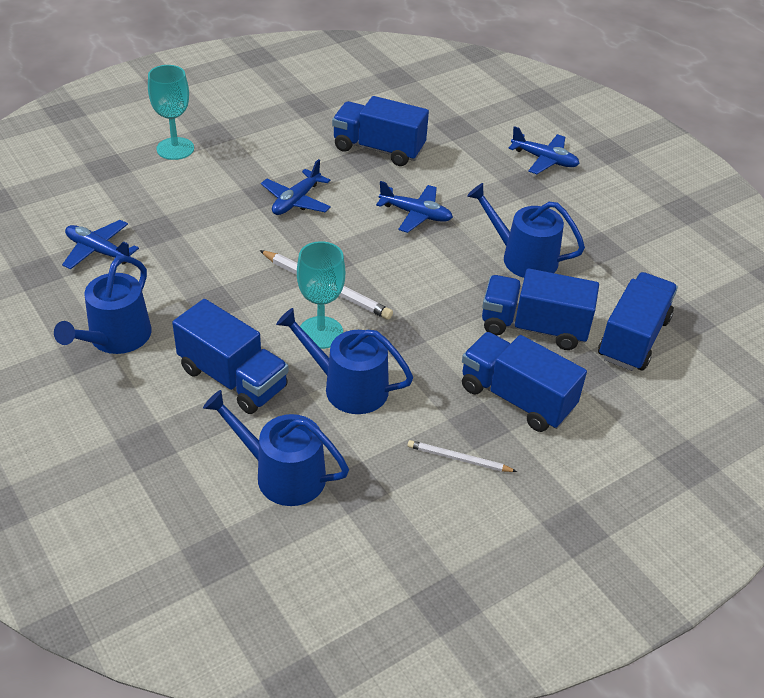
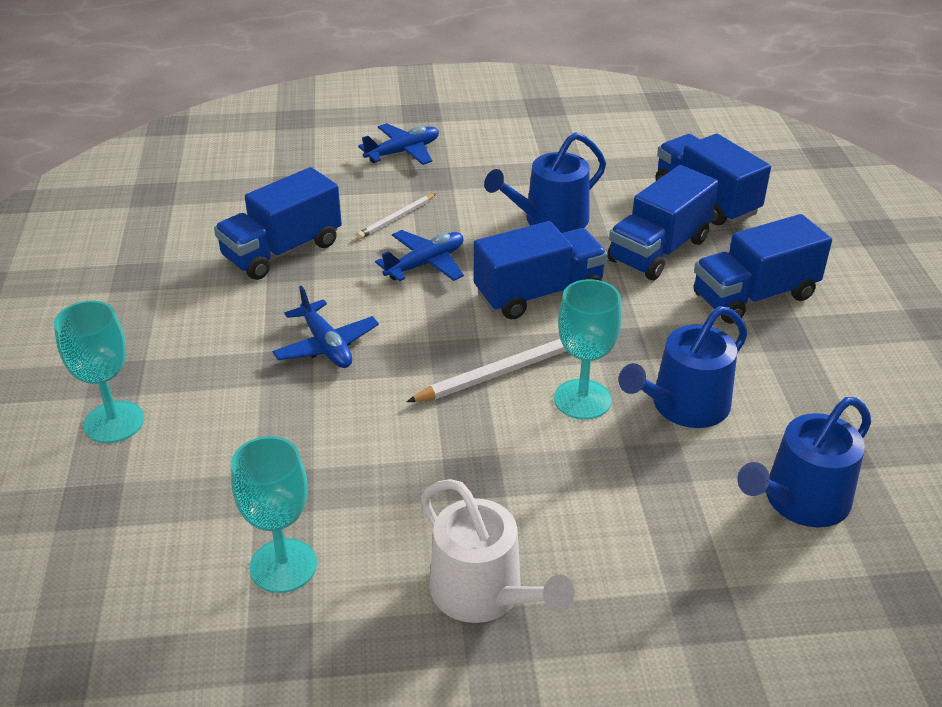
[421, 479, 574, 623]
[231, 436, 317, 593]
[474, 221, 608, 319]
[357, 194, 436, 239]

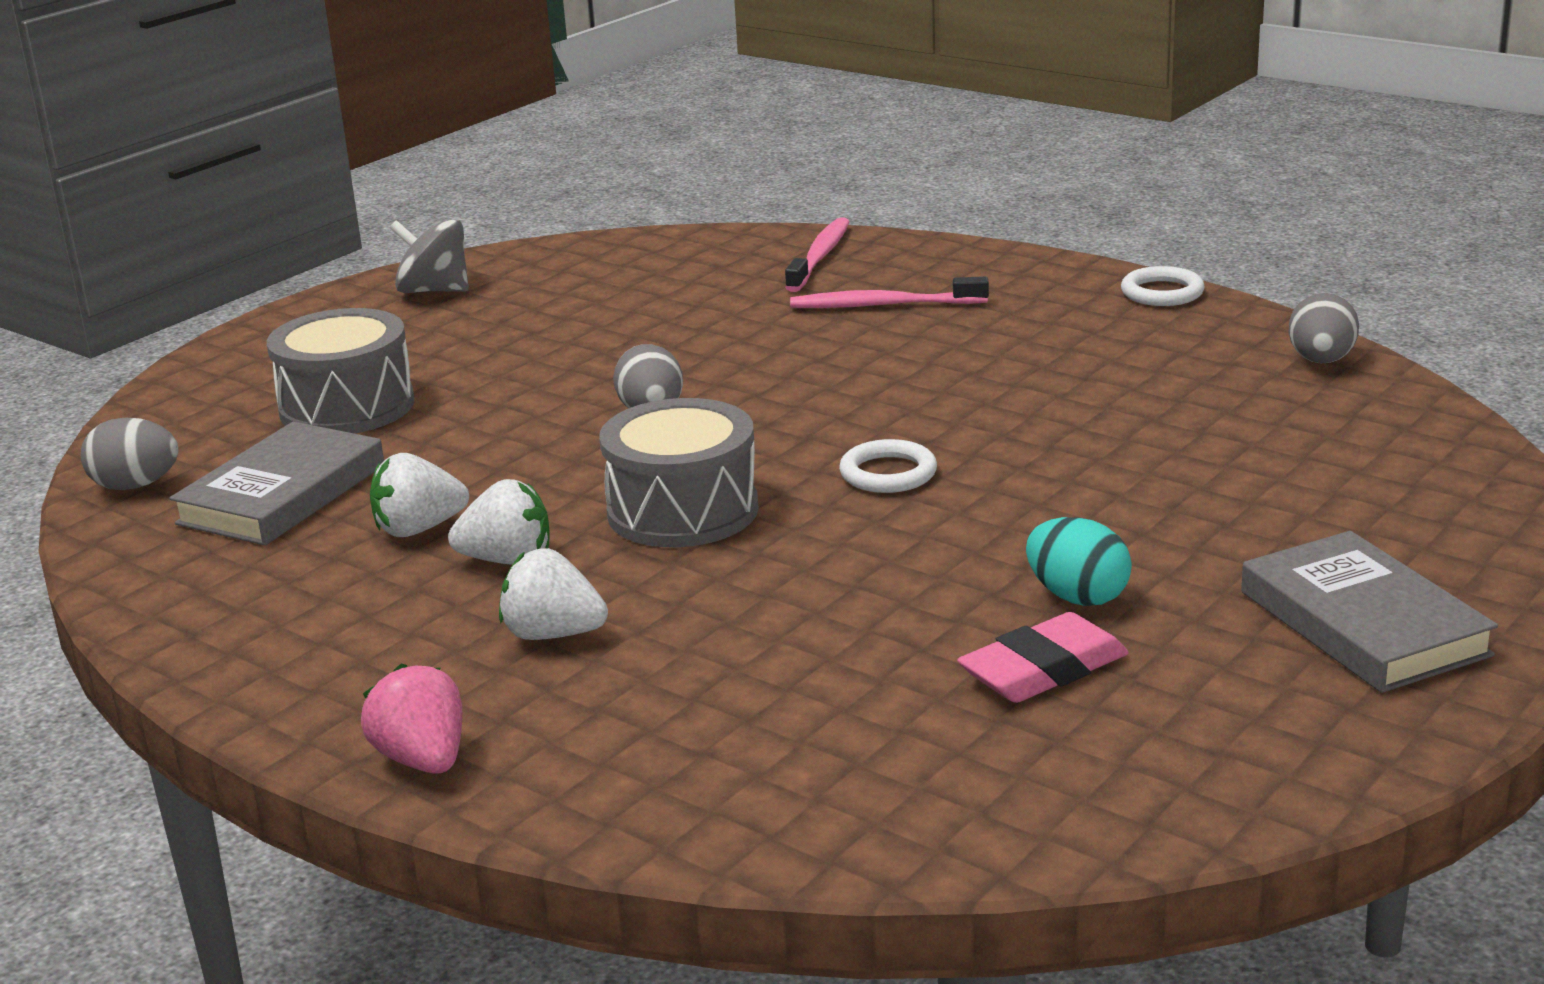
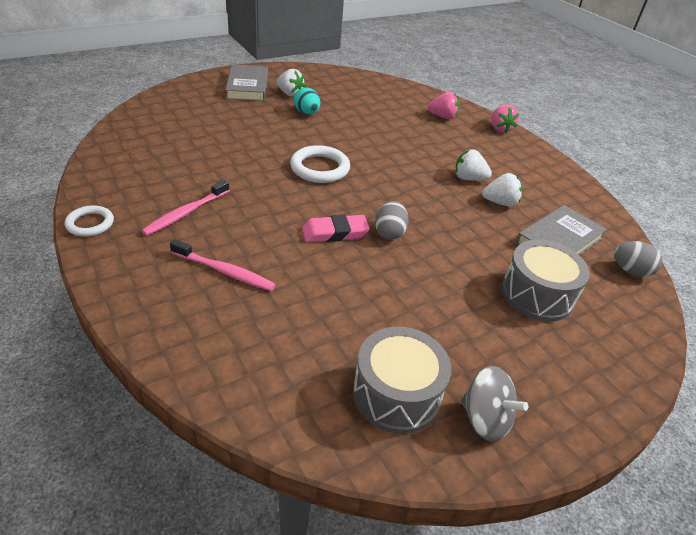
[276, 69, 305, 97]
[353, 327, 451, 434]
[141, 180, 230, 236]
[290, 145, 350, 183]
[302, 214, 370, 243]
[1289, 293, 1359, 363] (first image)
[427, 91, 460, 119]

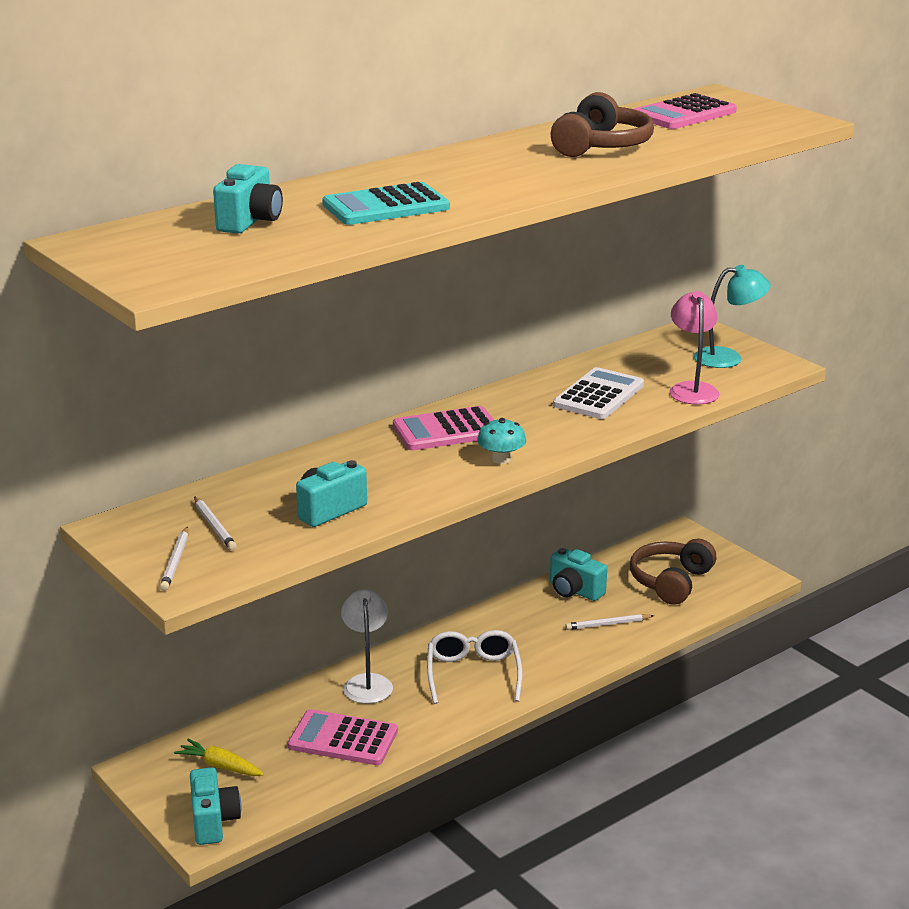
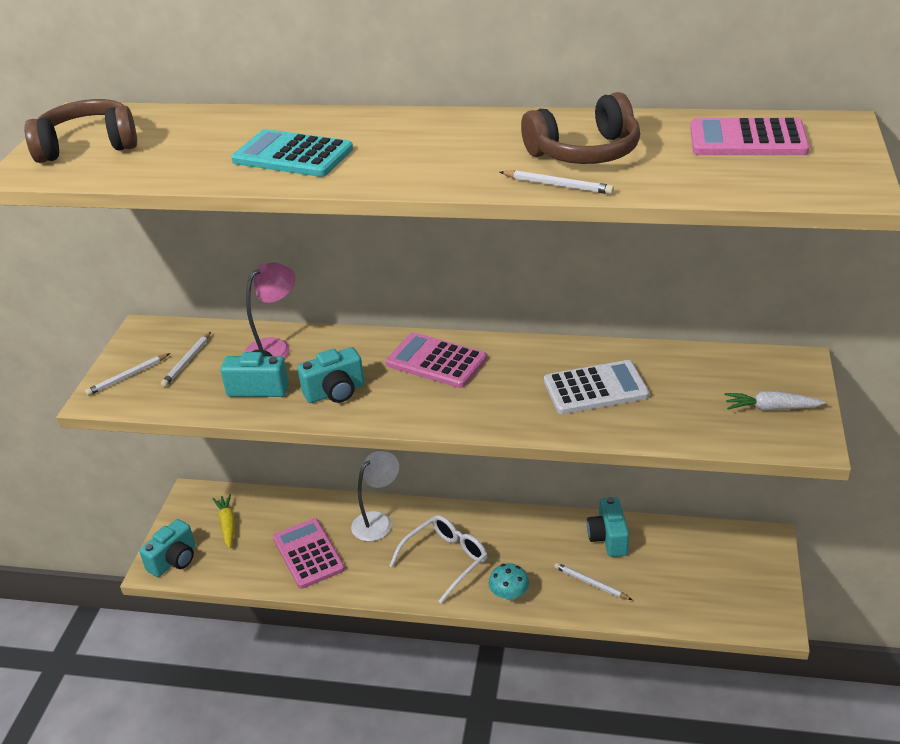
[297, 347, 365, 403]
[489, 563, 529, 601]
[24, 99, 137, 163]
[244, 262, 295, 358]
[725, 391, 825, 411]
[500, 170, 614, 194]

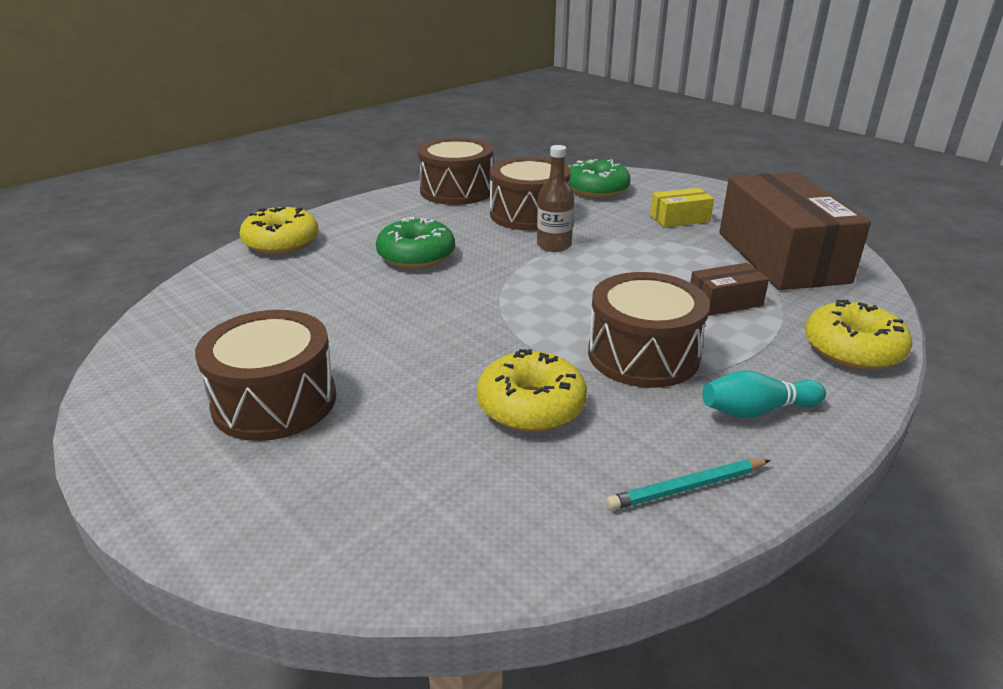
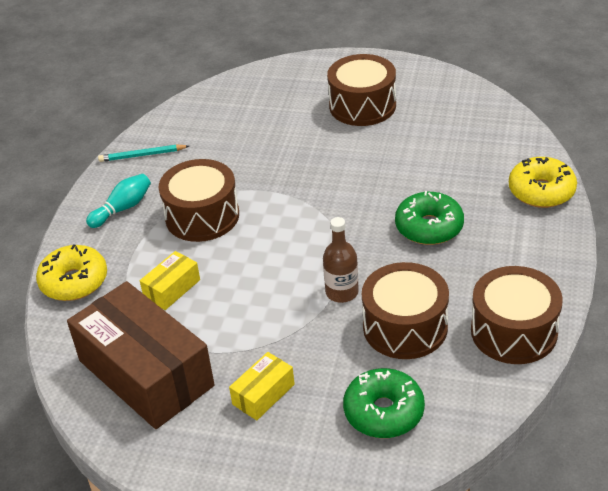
[477, 349, 587, 432] (first image)
[98, 144, 189, 162]
[140, 251, 200, 310]

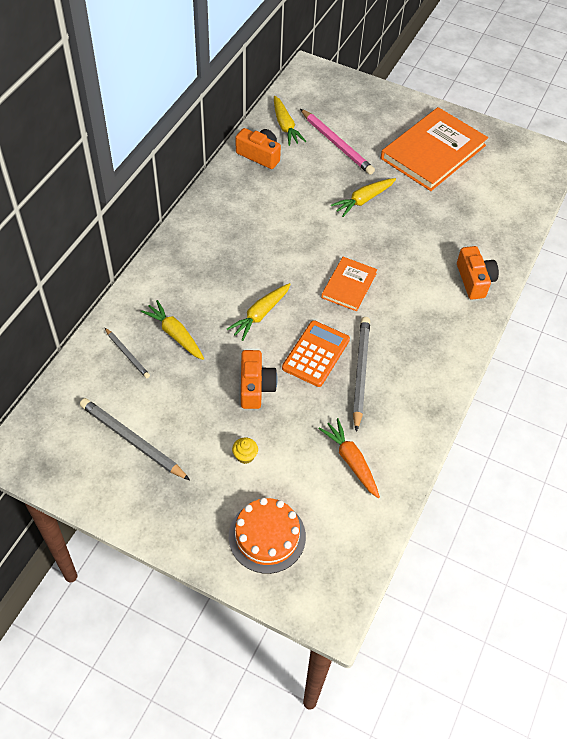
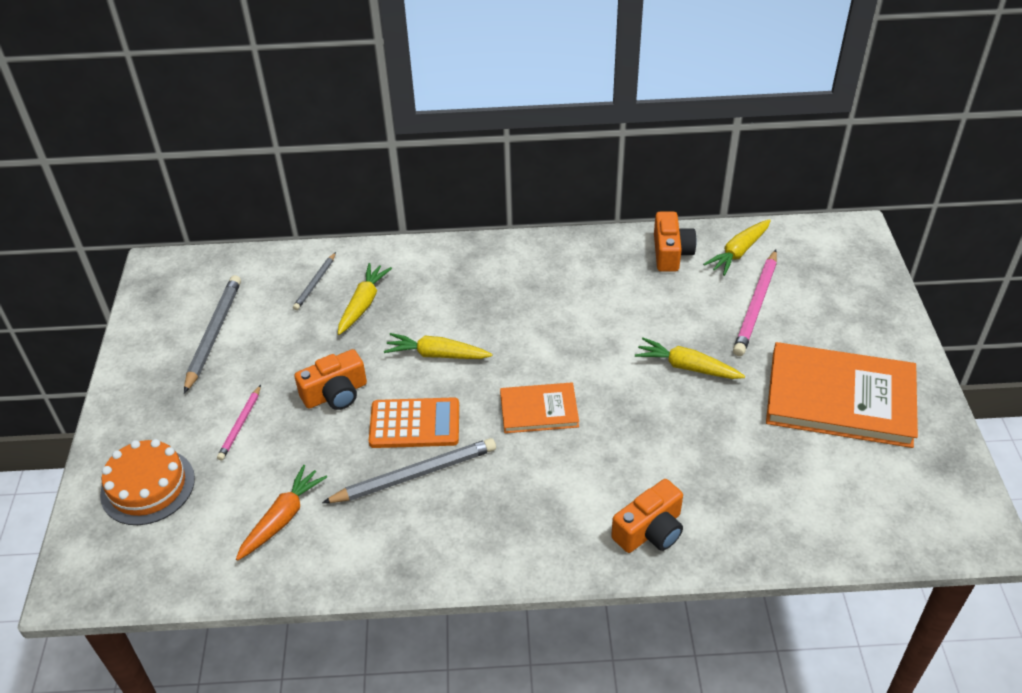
[217, 385, 261, 461]

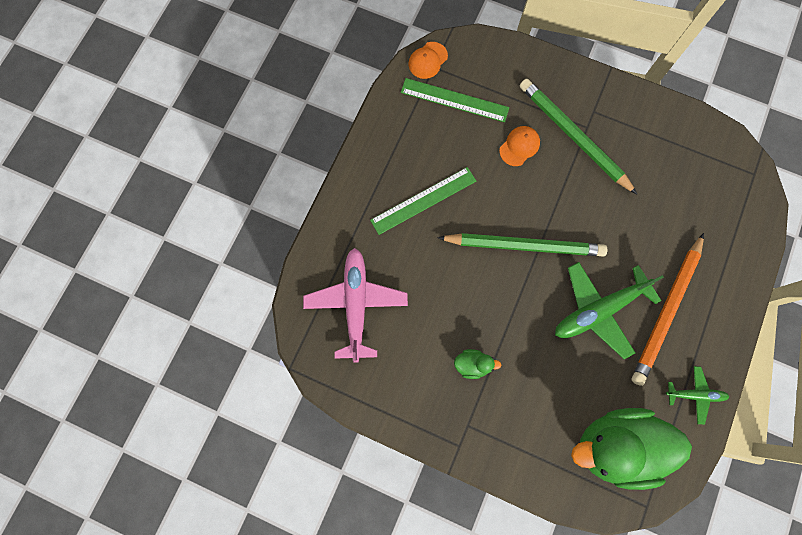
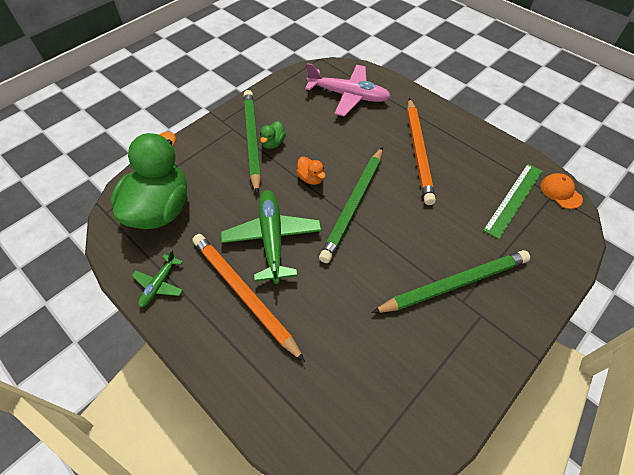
[407, 98, 436, 205]
[499, 126, 540, 166] (first image)
[244, 90, 261, 194]
[296, 156, 326, 185]

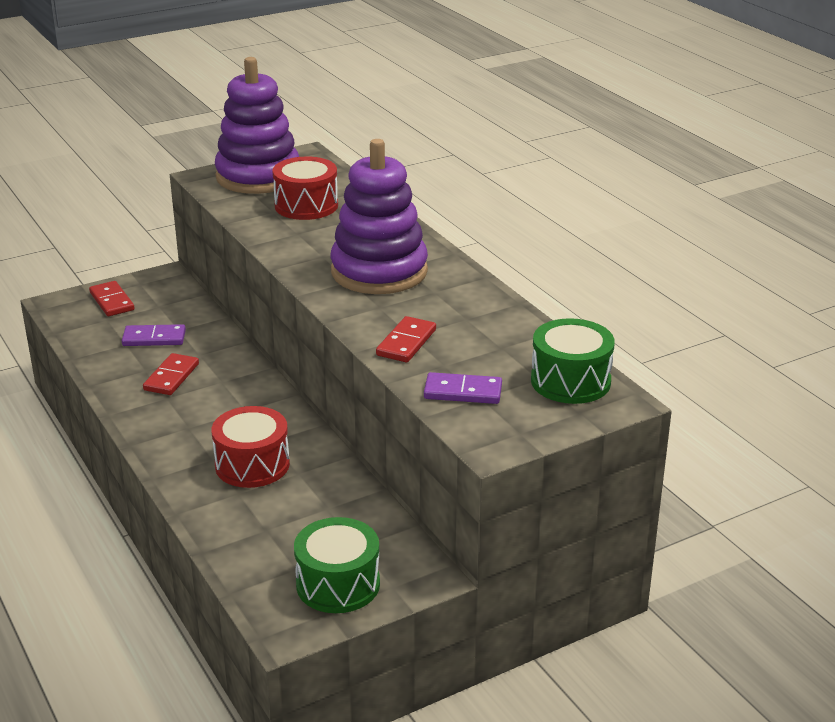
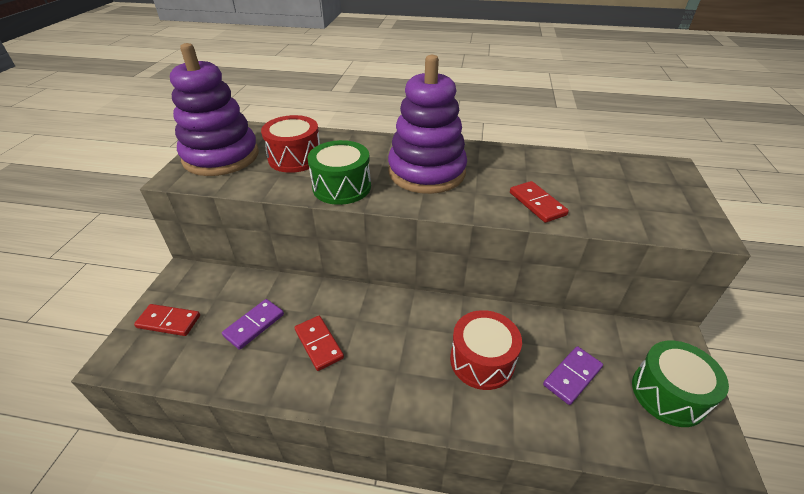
[543, 346, 603, 405]
[308, 140, 371, 205]

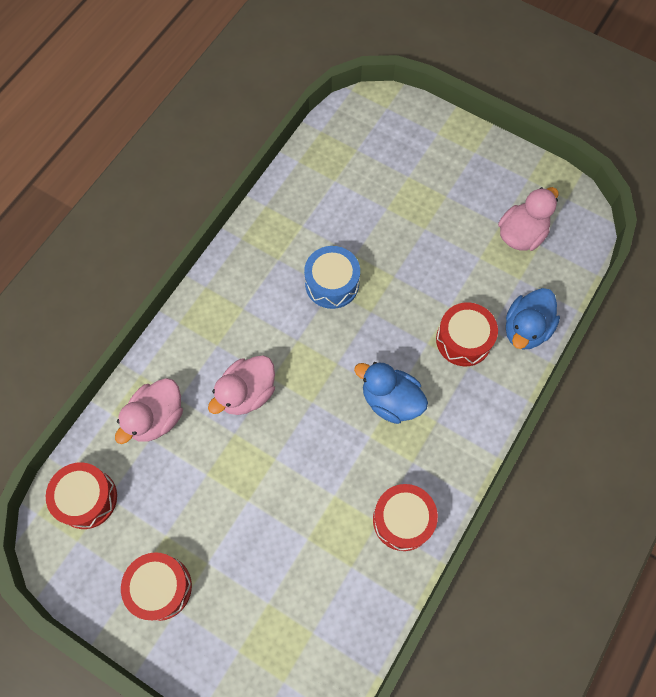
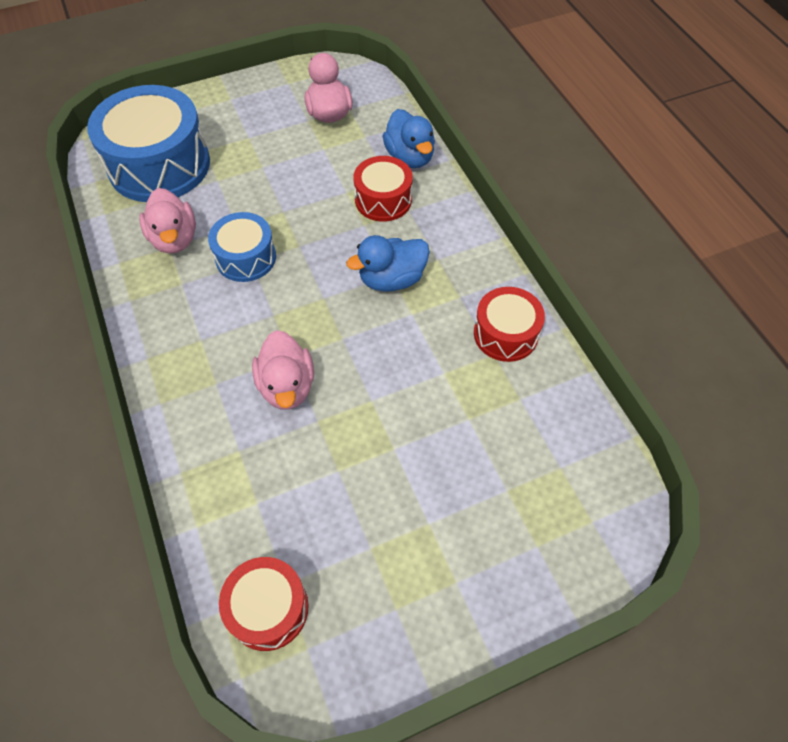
[139, 188, 196, 254]
[121, 552, 192, 621] (first image)
[87, 85, 210, 202]

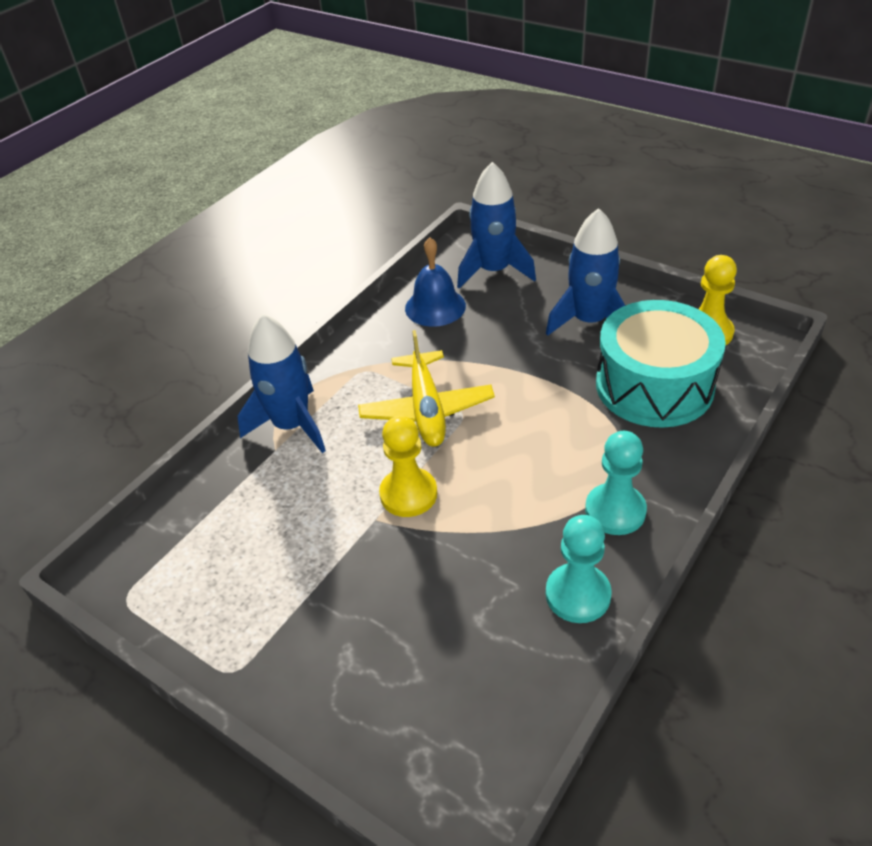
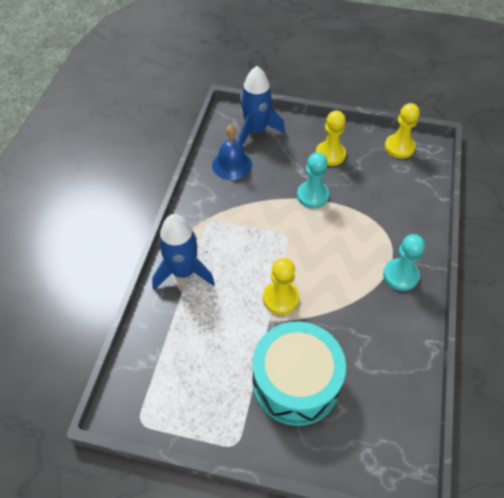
[358, 330, 495, 447] (first image)
[316, 111, 346, 166]
[297, 152, 329, 208]
[253, 321, 346, 426]

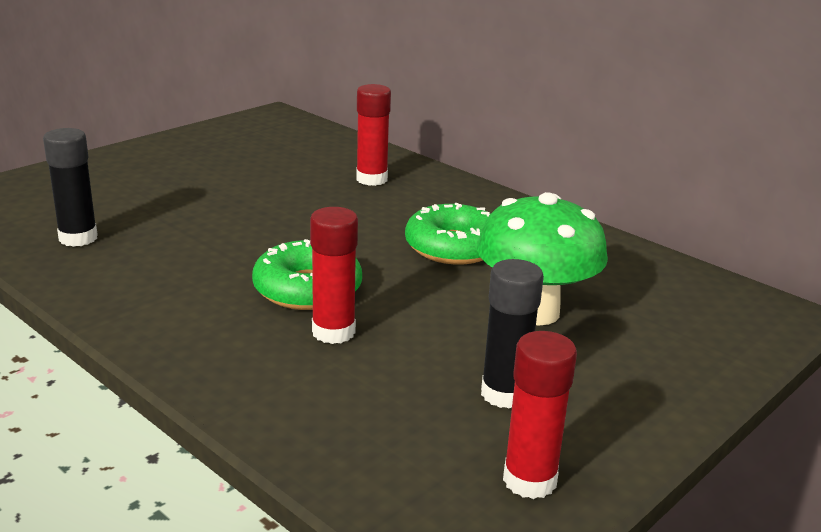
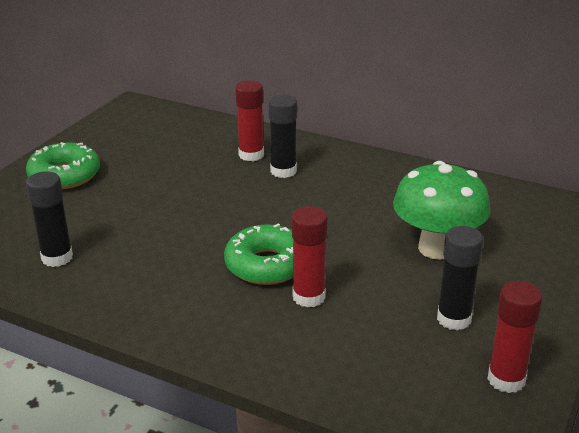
[26, 142, 100, 189]
[269, 95, 297, 178]

